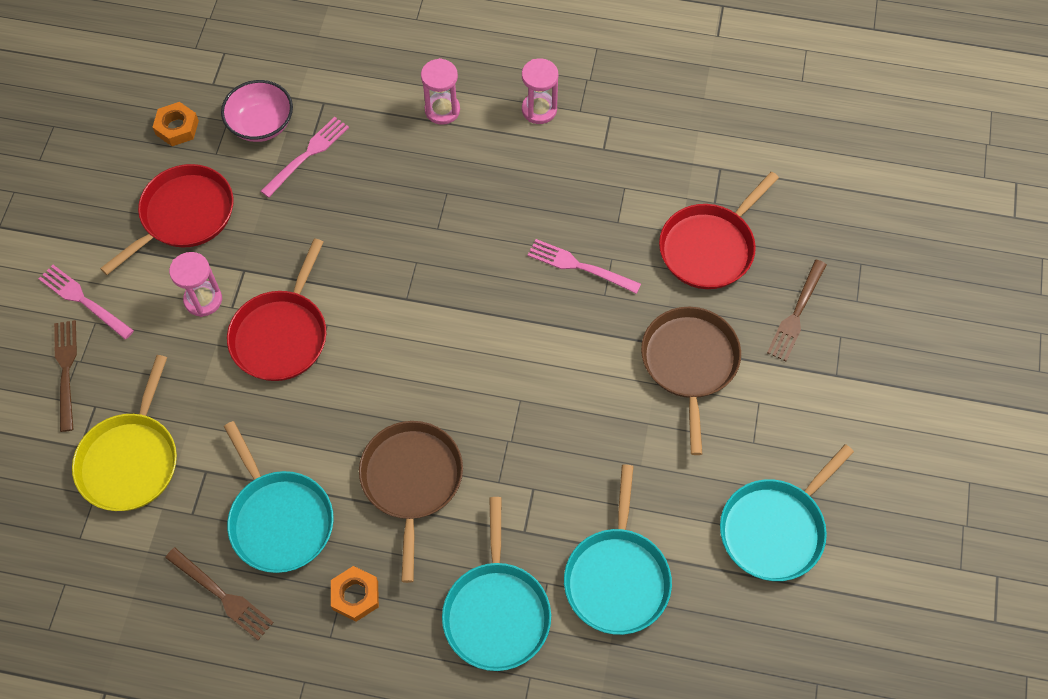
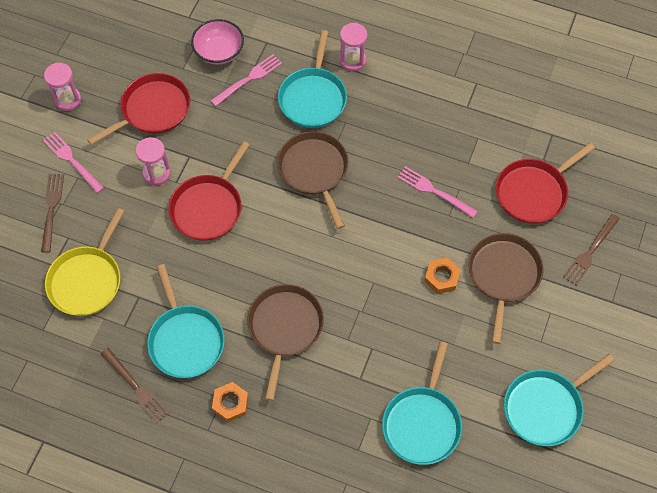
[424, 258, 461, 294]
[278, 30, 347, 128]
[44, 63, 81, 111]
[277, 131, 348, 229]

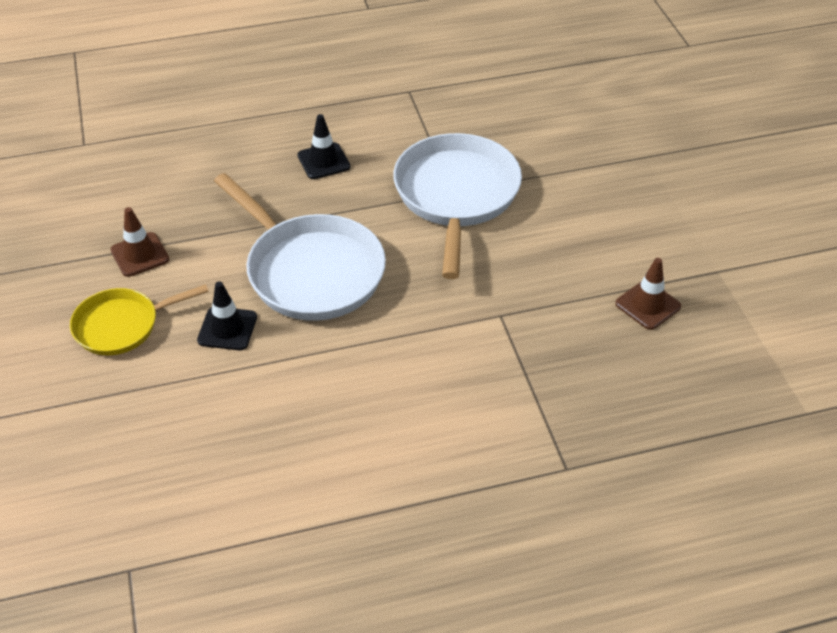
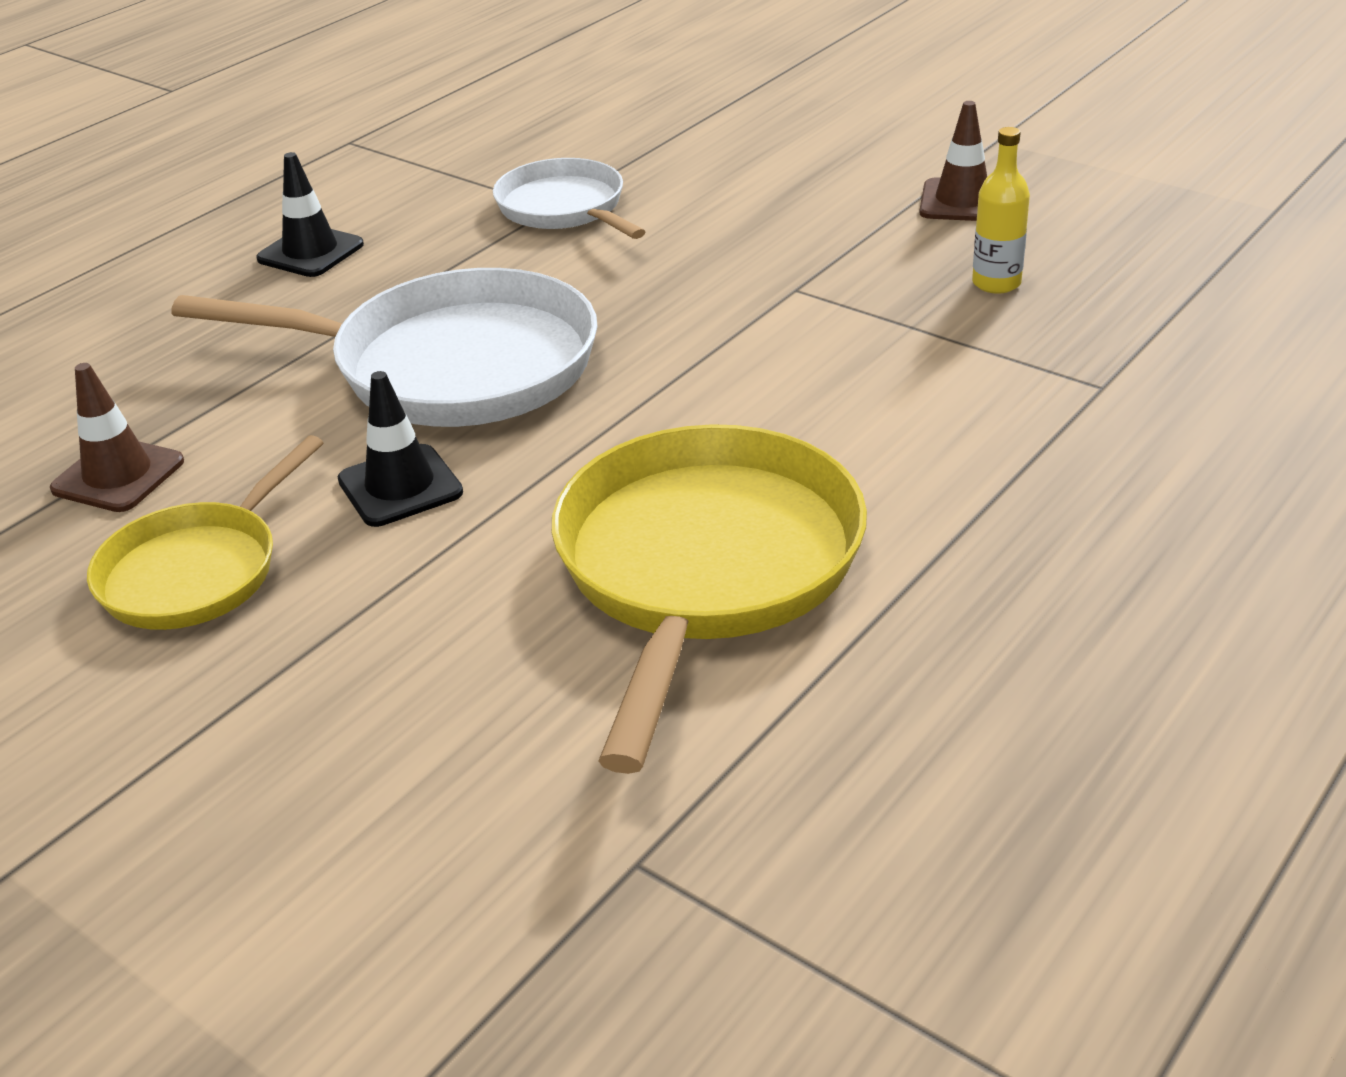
[493, 158, 646, 239]
[552, 424, 867, 774]
[972, 127, 1030, 294]

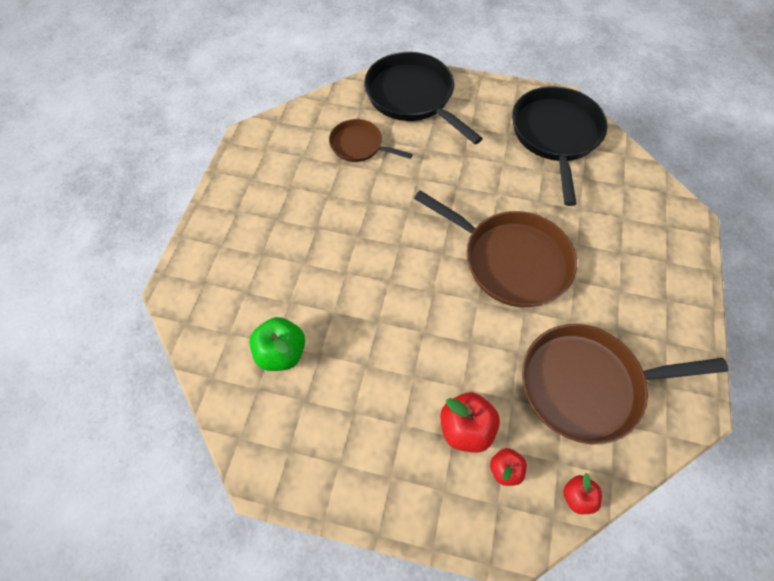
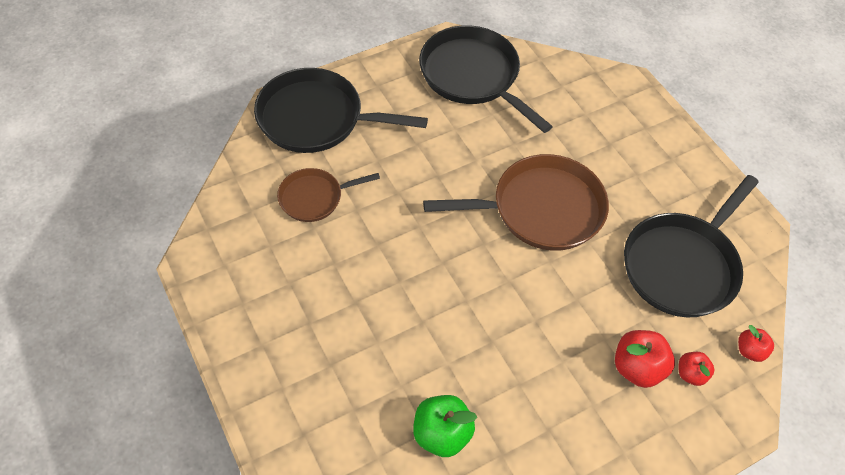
[624, 175, 759, 317]

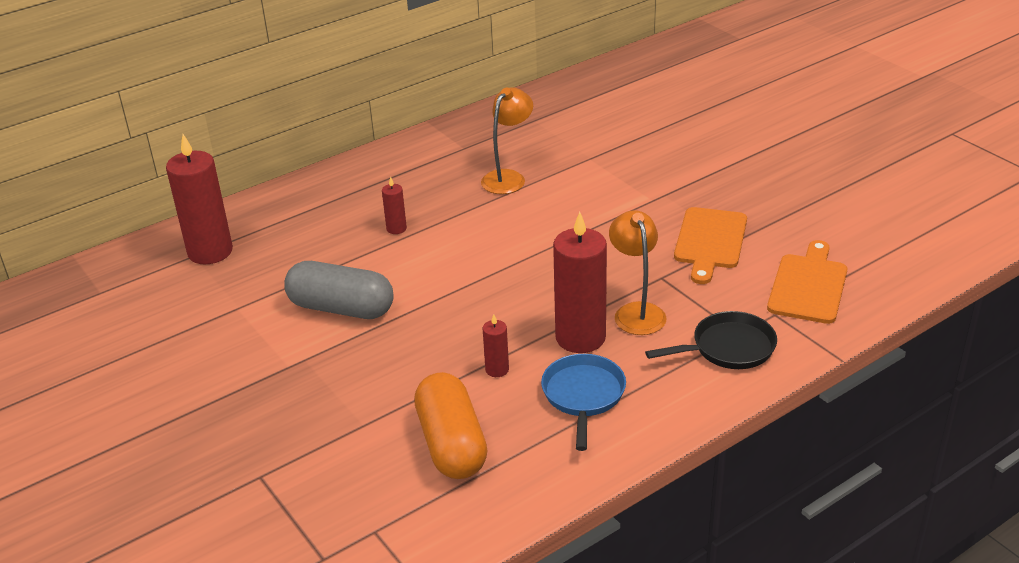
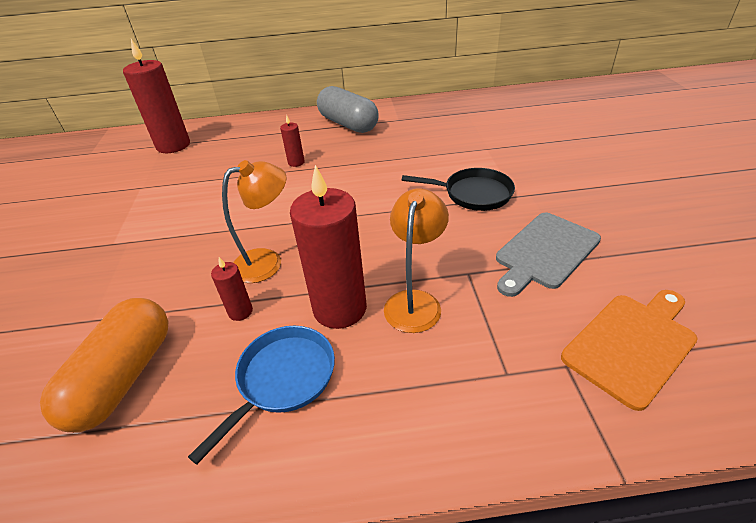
[317, 86, 379, 133]
[222, 160, 286, 283]
[402, 168, 515, 211]
[496, 213, 601, 297]

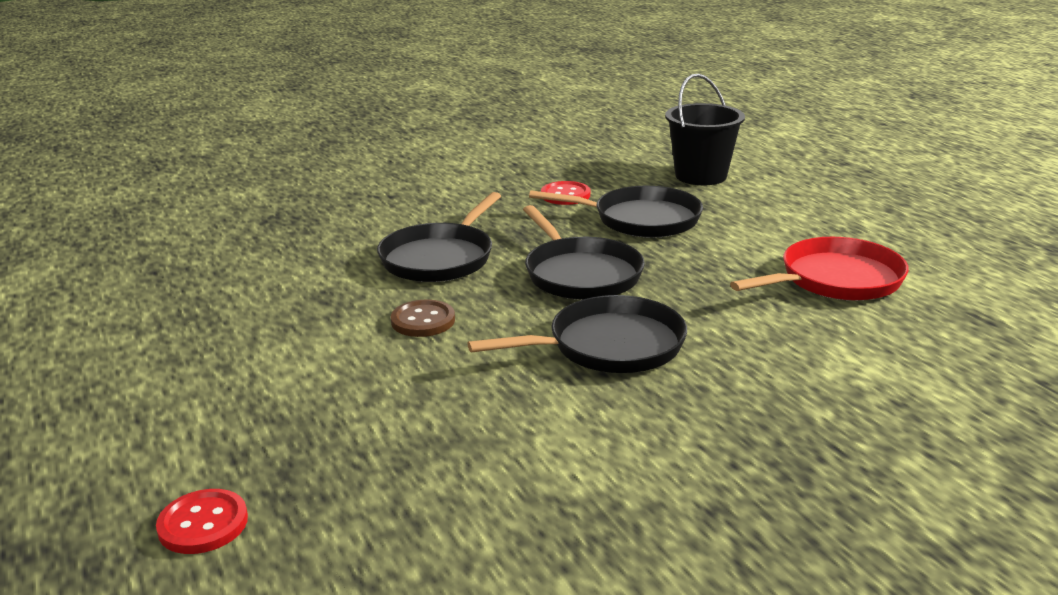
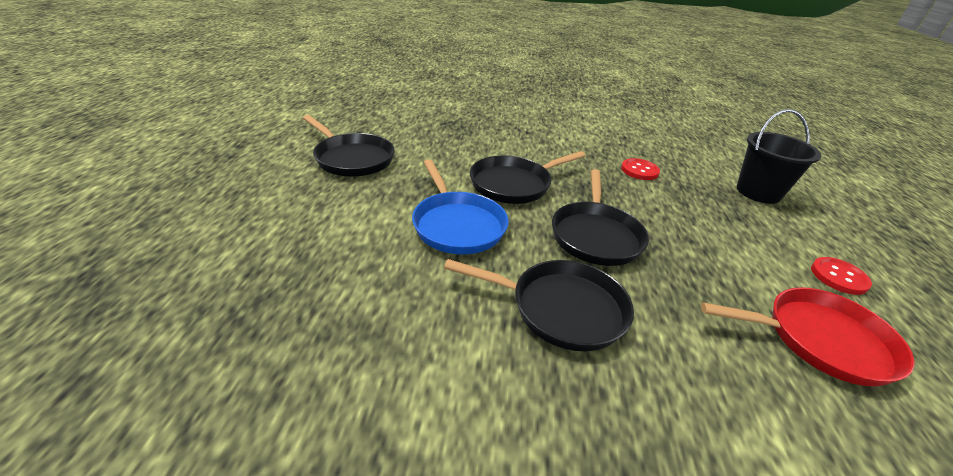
[811, 257, 872, 295]
[412, 159, 508, 255]
[303, 115, 395, 177]

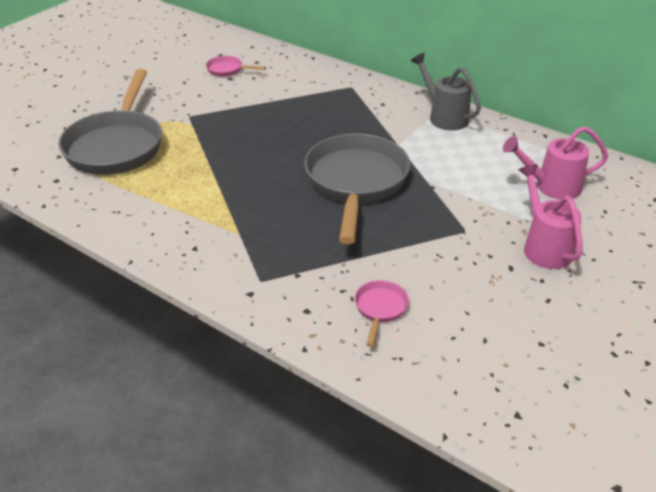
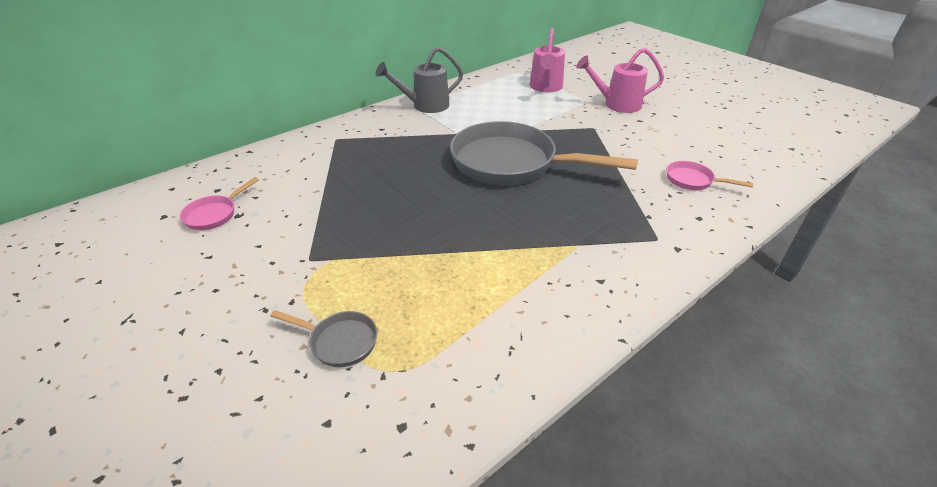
[270, 310, 377, 367]

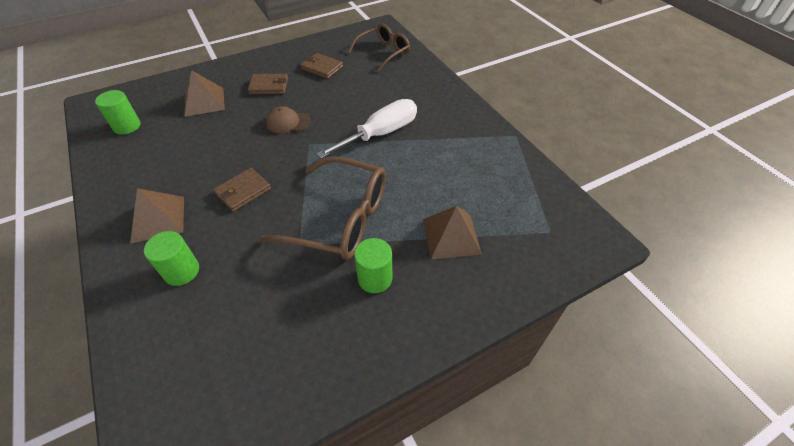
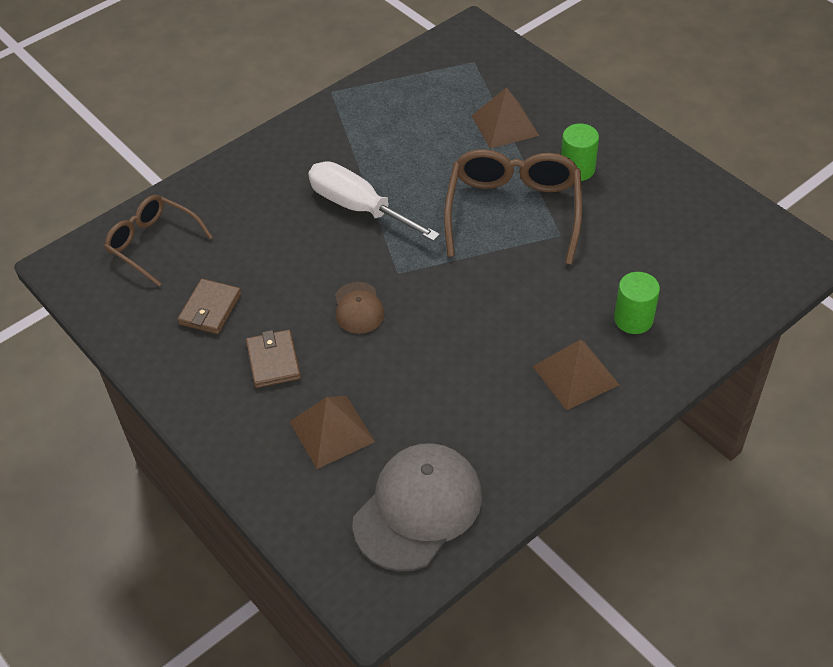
[352, 443, 482, 571]
[213, 168, 271, 212] (first image)

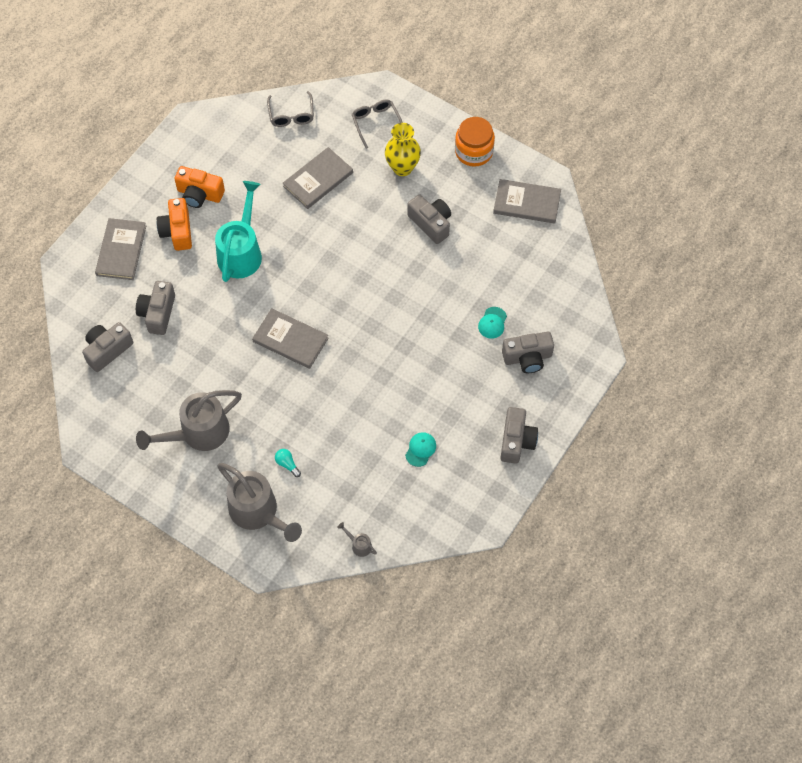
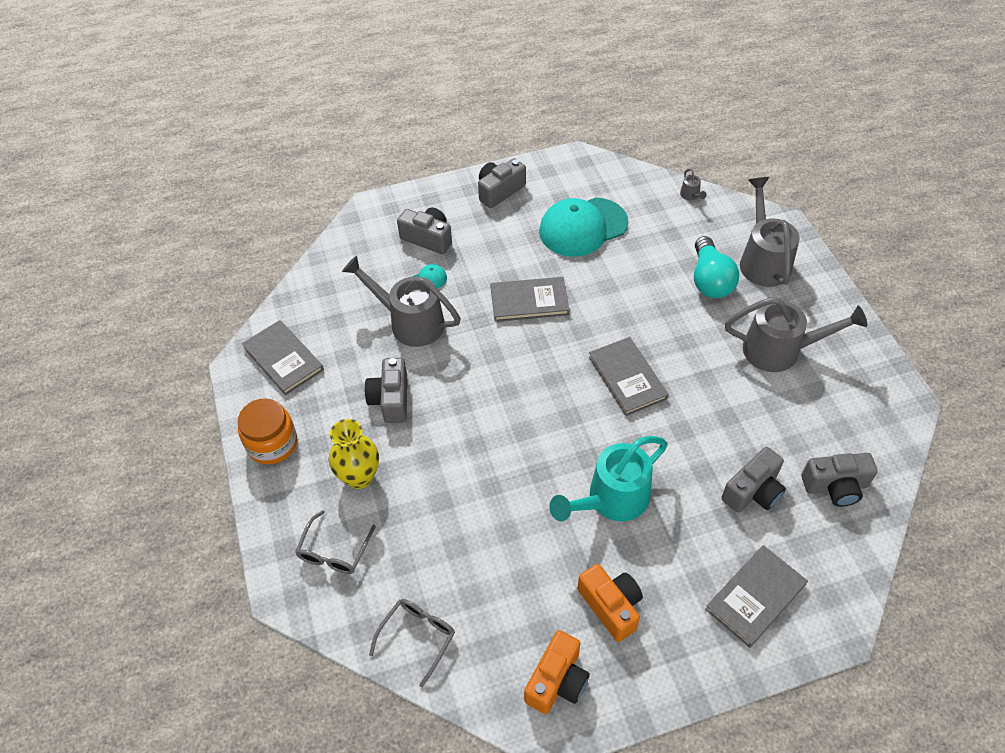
[524, 630, 590, 714]
[694, 236, 739, 298]
[490, 277, 569, 322]
[539, 198, 628, 257]
[342, 256, 461, 347]

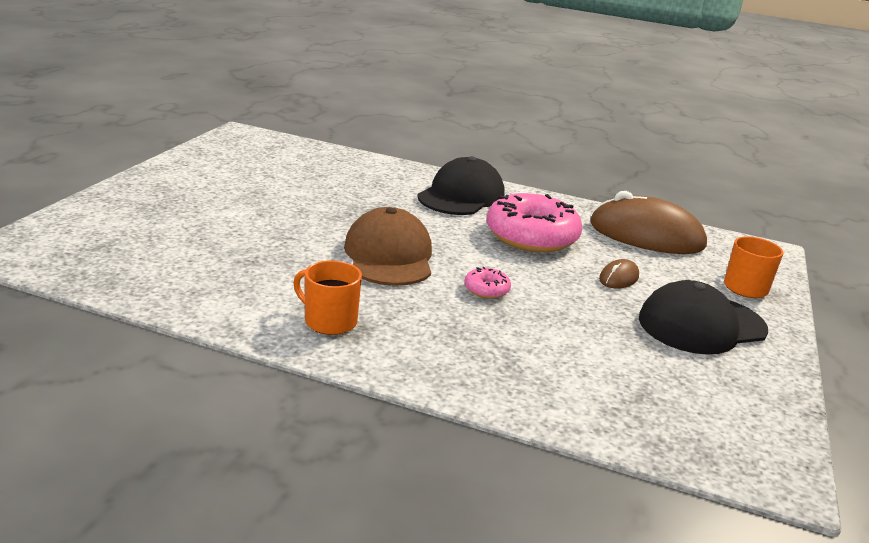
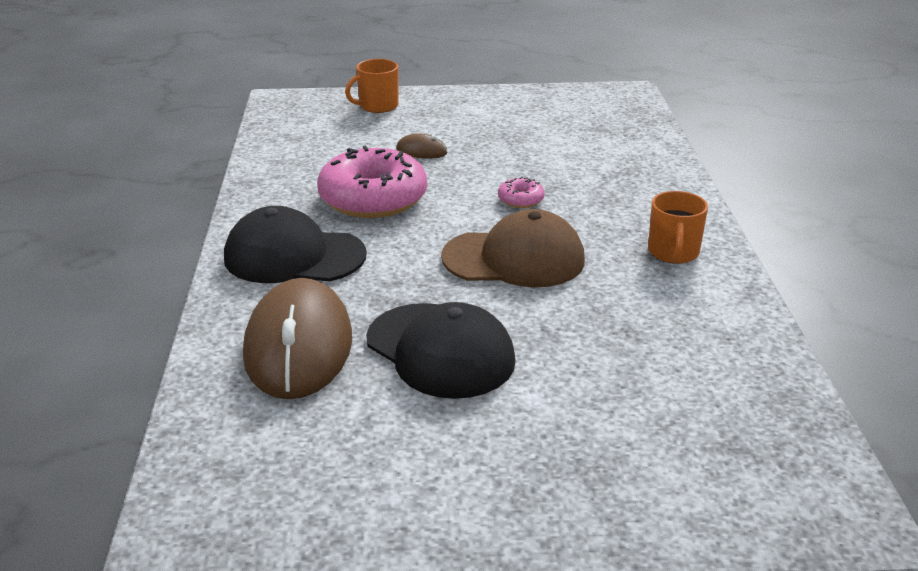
[441, 209, 585, 288]
[243, 278, 352, 399]
[366, 302, 516, 399]

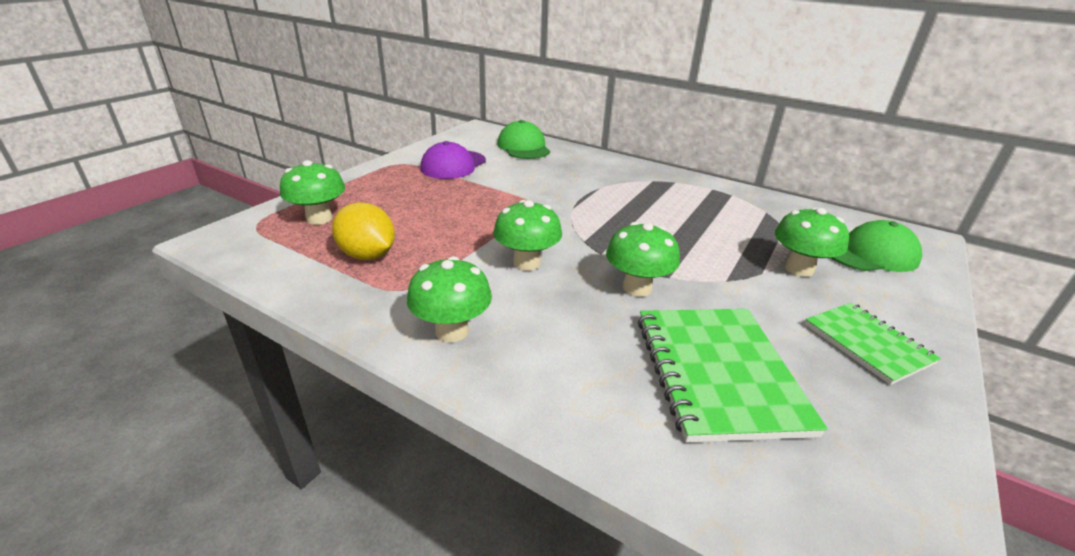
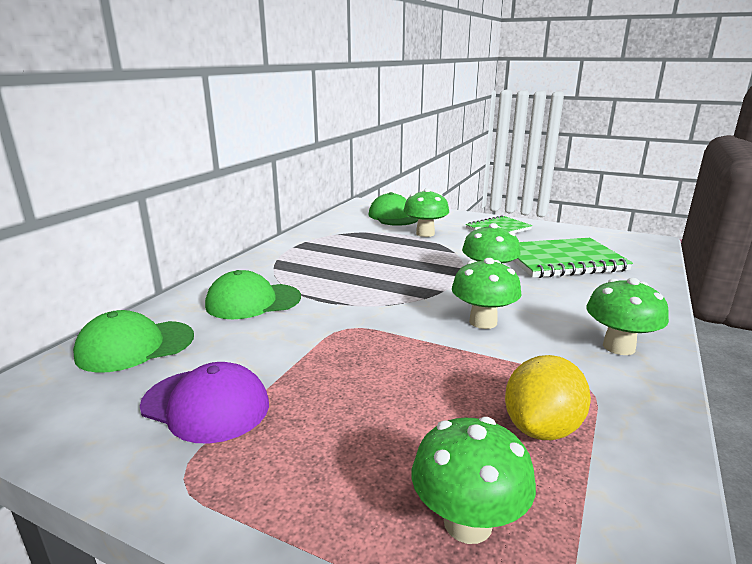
[205, 270, 301, 319]

